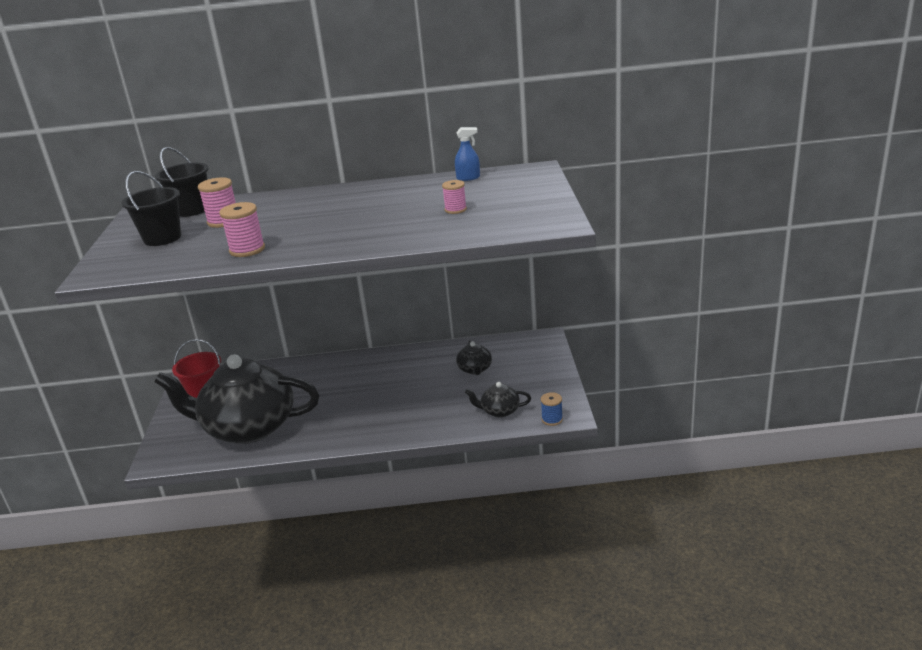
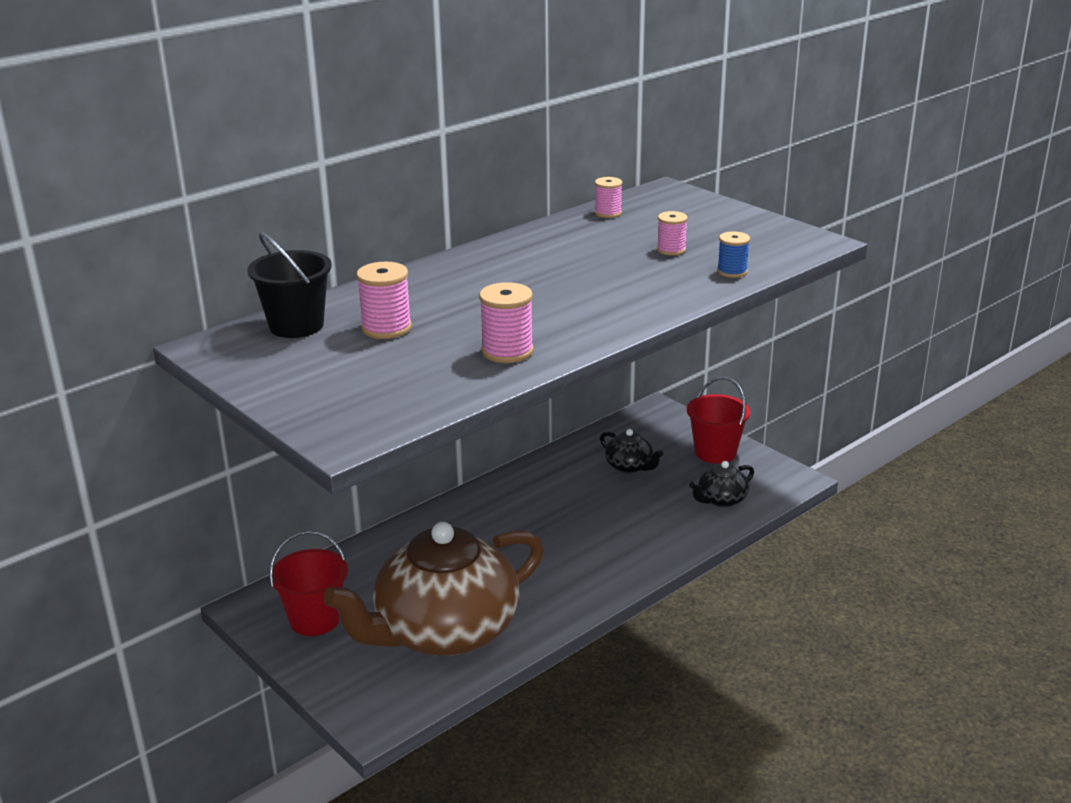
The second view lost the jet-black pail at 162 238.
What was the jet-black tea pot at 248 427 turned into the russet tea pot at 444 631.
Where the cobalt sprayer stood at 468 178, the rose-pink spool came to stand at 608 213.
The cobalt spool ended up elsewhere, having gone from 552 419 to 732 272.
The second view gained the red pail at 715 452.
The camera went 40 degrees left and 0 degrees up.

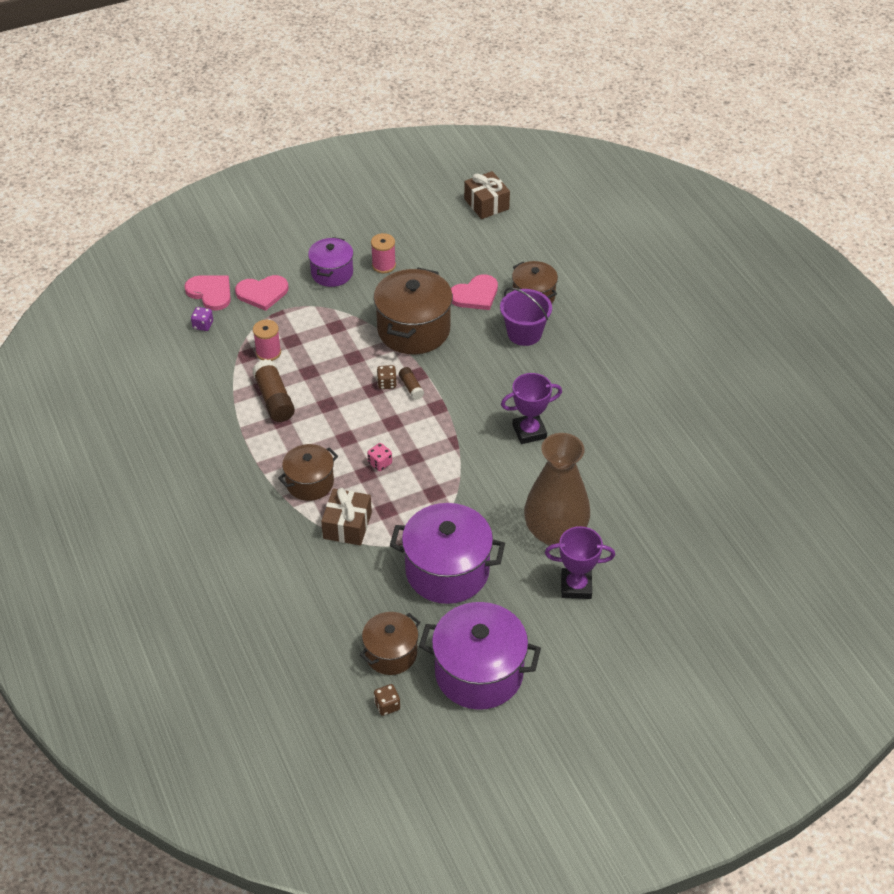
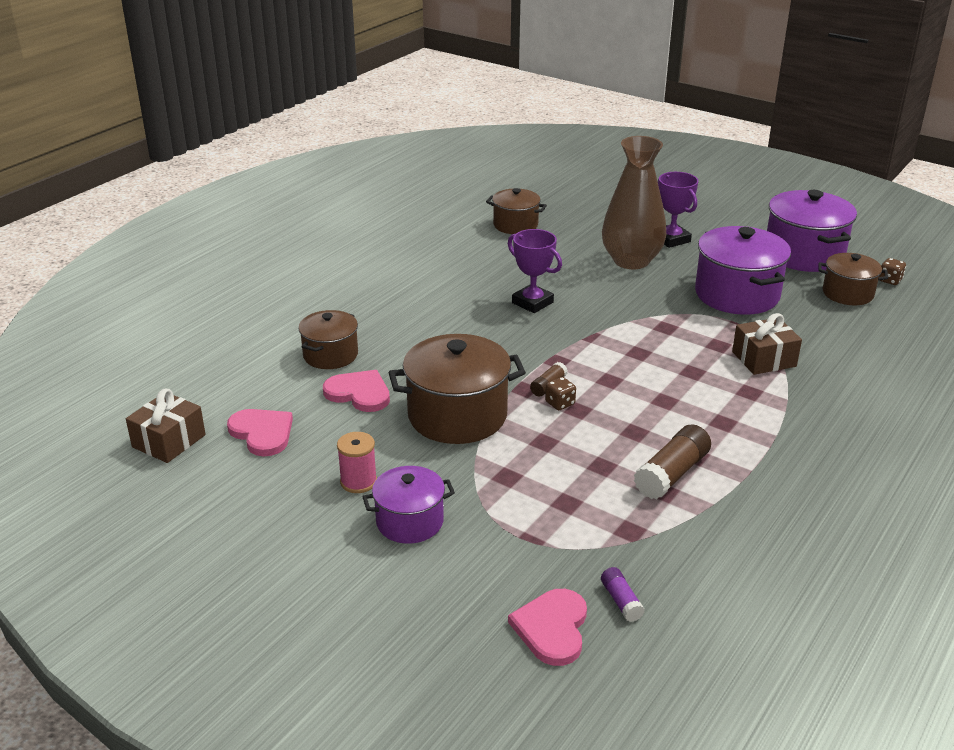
Where the violet die stood at 203 325, the violet glue came to stand at 621 601.
The rose-pink love heart ended up elsewhere, having gone from 262 293 to 262 433.
The second view lost the rose-pink spool at 268 352.
The russet cooking pot ended up elsewhere, having gone from 310 483 to 515 225.
The second view lost the rose-pink die at 380 463.
The second view lost the violet pail at 524 333.
The camera went 120 degrees left and 15 degrees down.

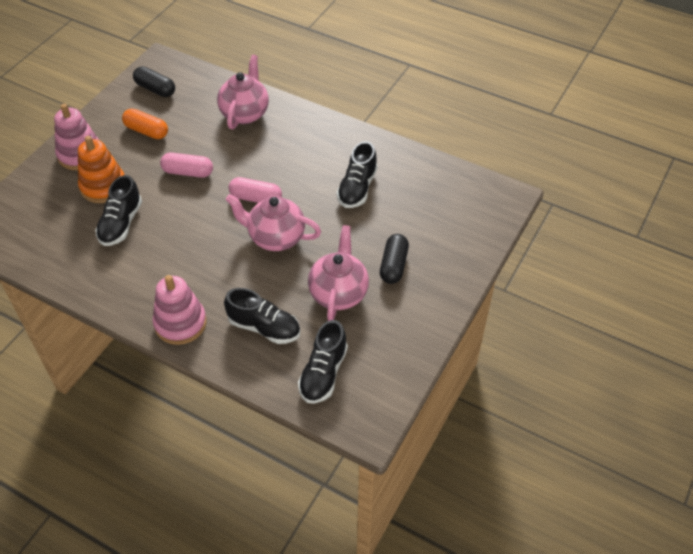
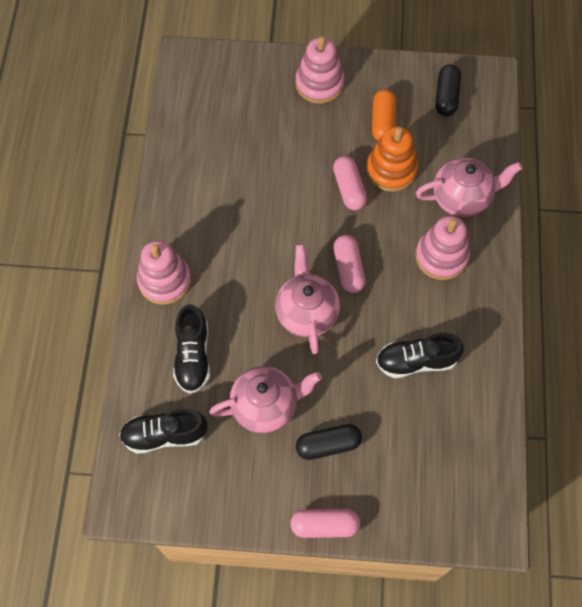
The orange ring stacker ended up elsewhere, having gone from 103 186 to 391 170.
The second view lost the jet-black lace-up shoe at 121 224.
The second view gained the rose-pink pill shape at 324 525.
The second view gained the rose-pink ring stacker at 441 256.
The camera went 65 degrees right and 15 degrees up.

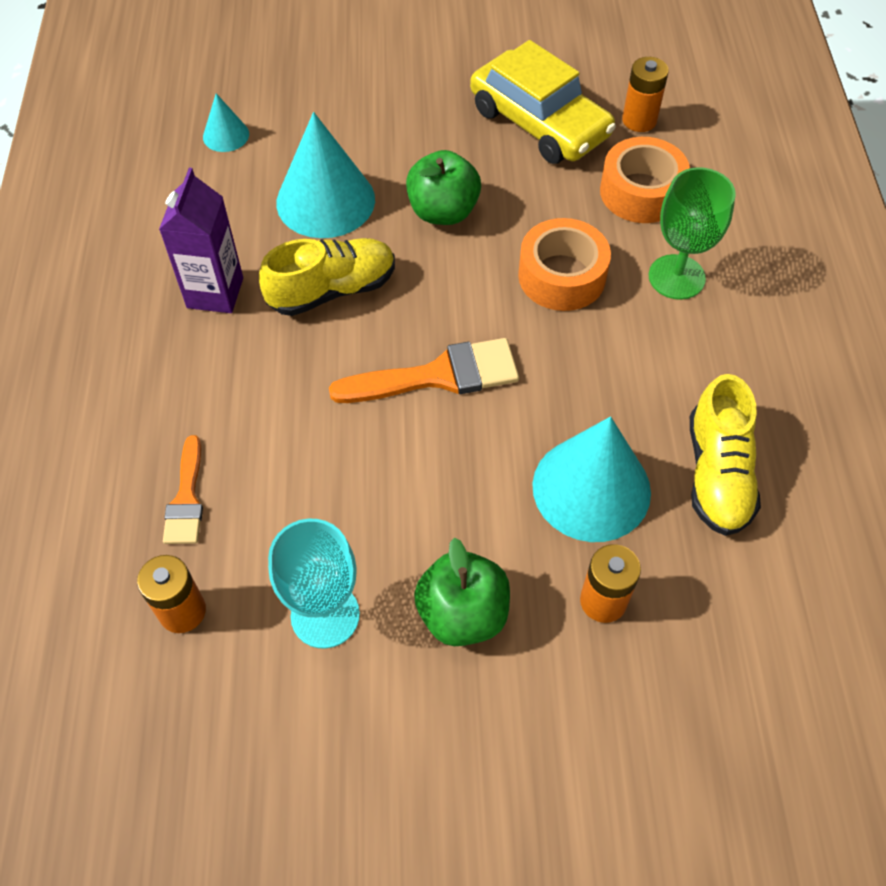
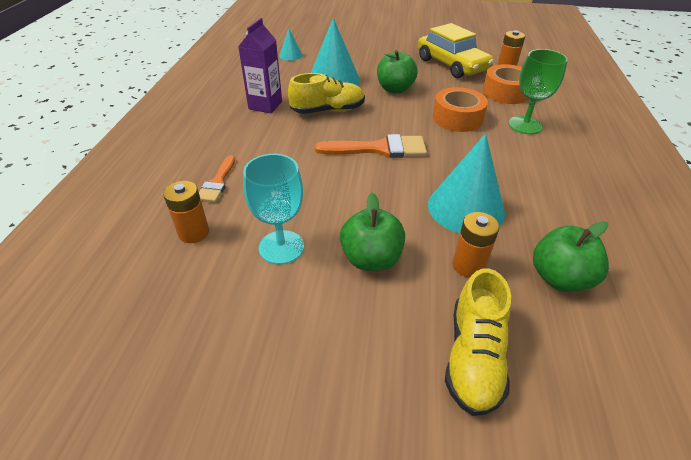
The yellow lace-up shoe ended up elsewhere, having gone from 717 474 to 473 357.
The second view gained the leaf-green toy apple at 559 278.
The camera went 10 degrees right and 15 degrees down.

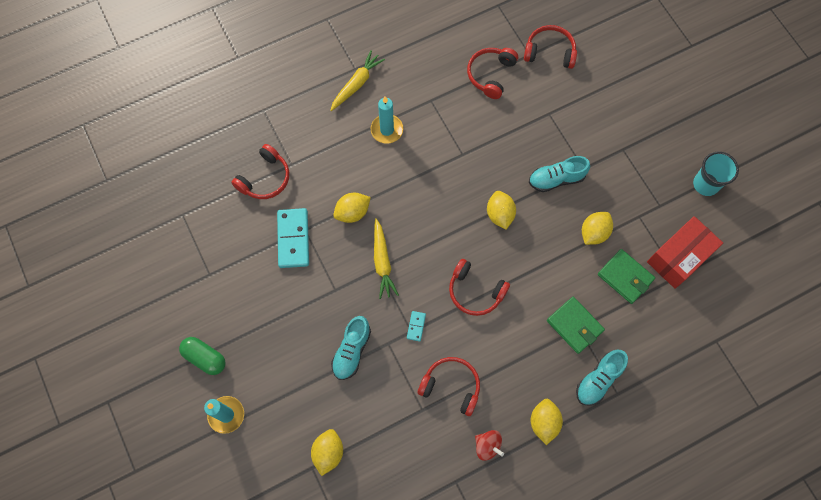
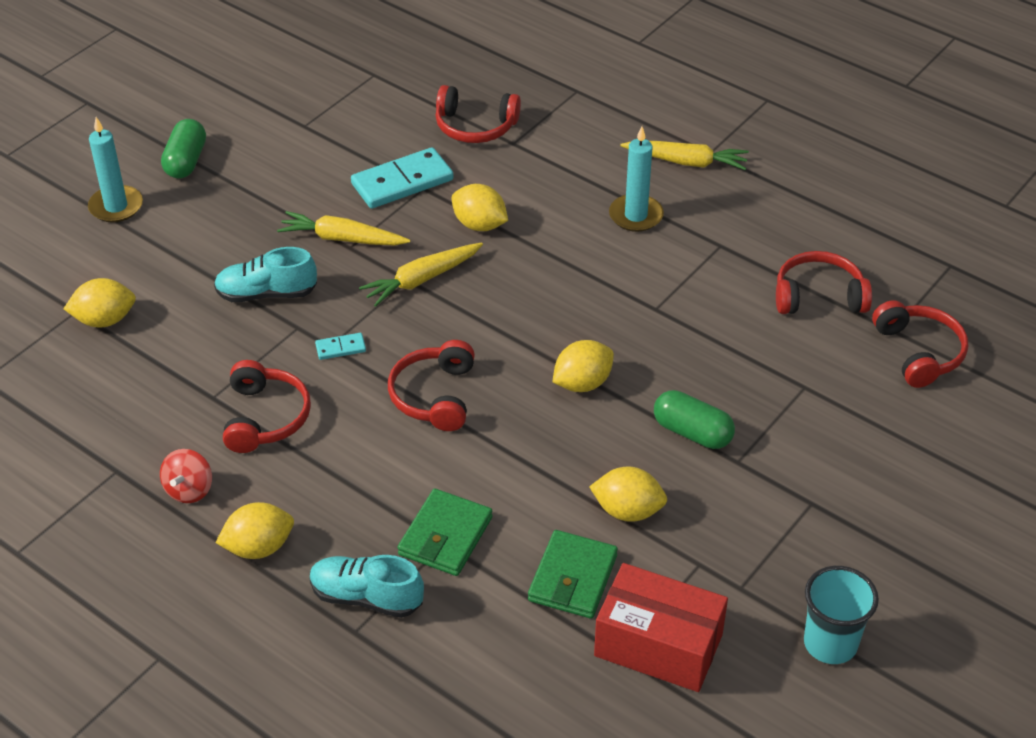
Where the turquoise lace-up shoe stood at 556 179, the leaf-green pill shape came to stand at 692 432.
The second view gained the yellow root vegetable at 342 238.
The camera went 65 degrees right and 25 degrees down.

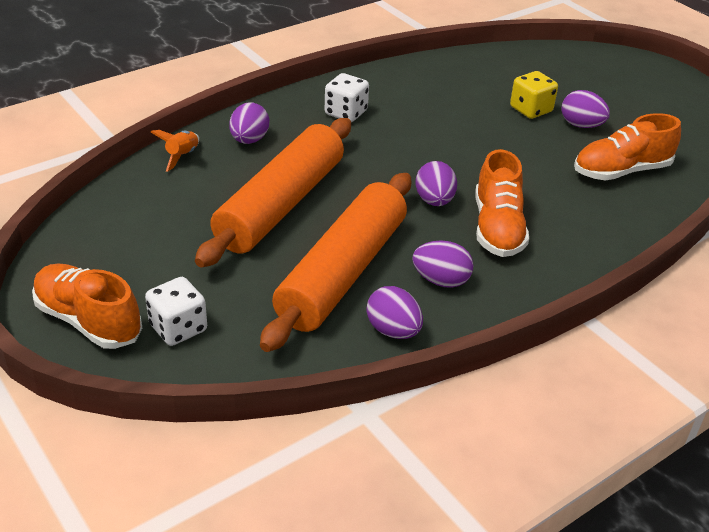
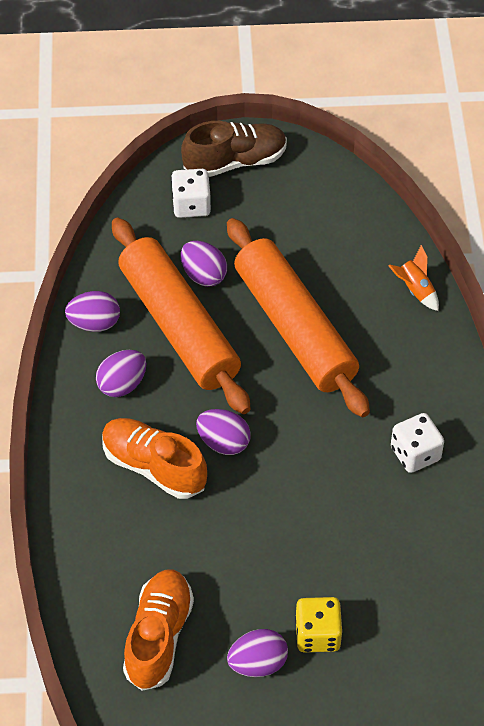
What was the orange lace-up shoe at 88 321 turned into the russet lace-up shoe at 235 162.
The violet egg ended up elsewhere, having gone from 249 140 to 203 275.
The camera went 125 degrees right and 15 degrees up.

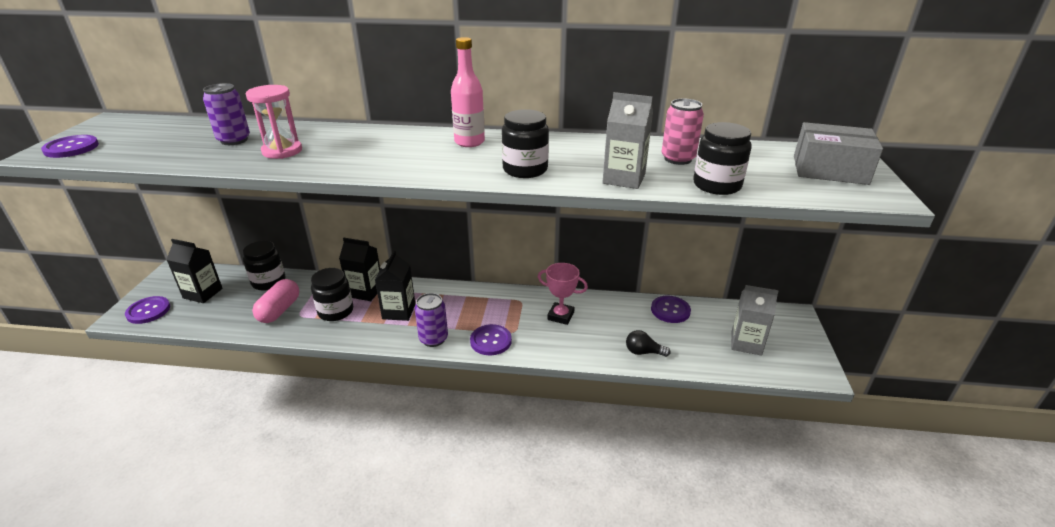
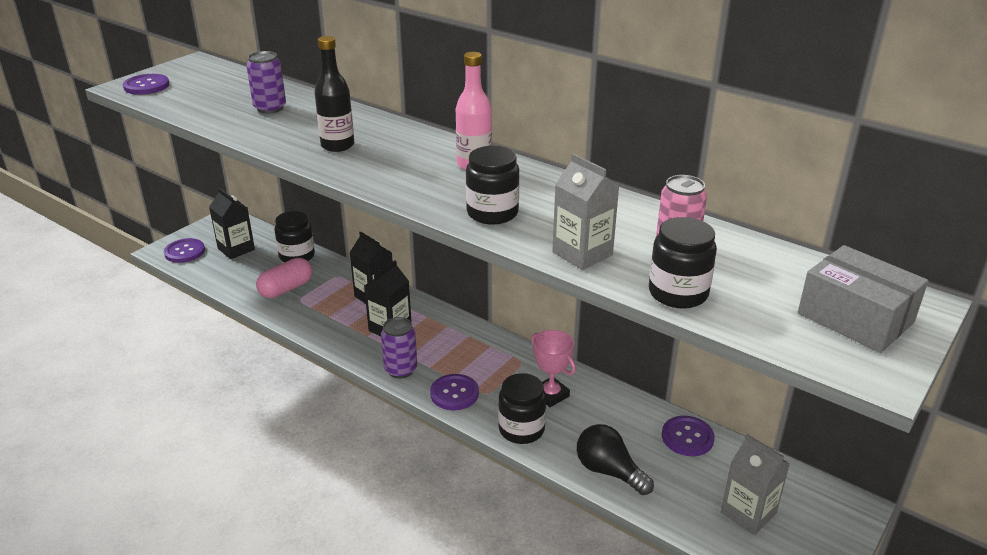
The second view lost the rose-pink hourglass at 282 151.
The jet-black jar ended up elsewhere, having gone from 335 311 to 521 429.
The size of the jet-black bulb at 643 352 changed by a factor of 1.54.
The second view gained the jet-black bottle at 337 145.
The camera went 30 degrees right and 0 degrees up.

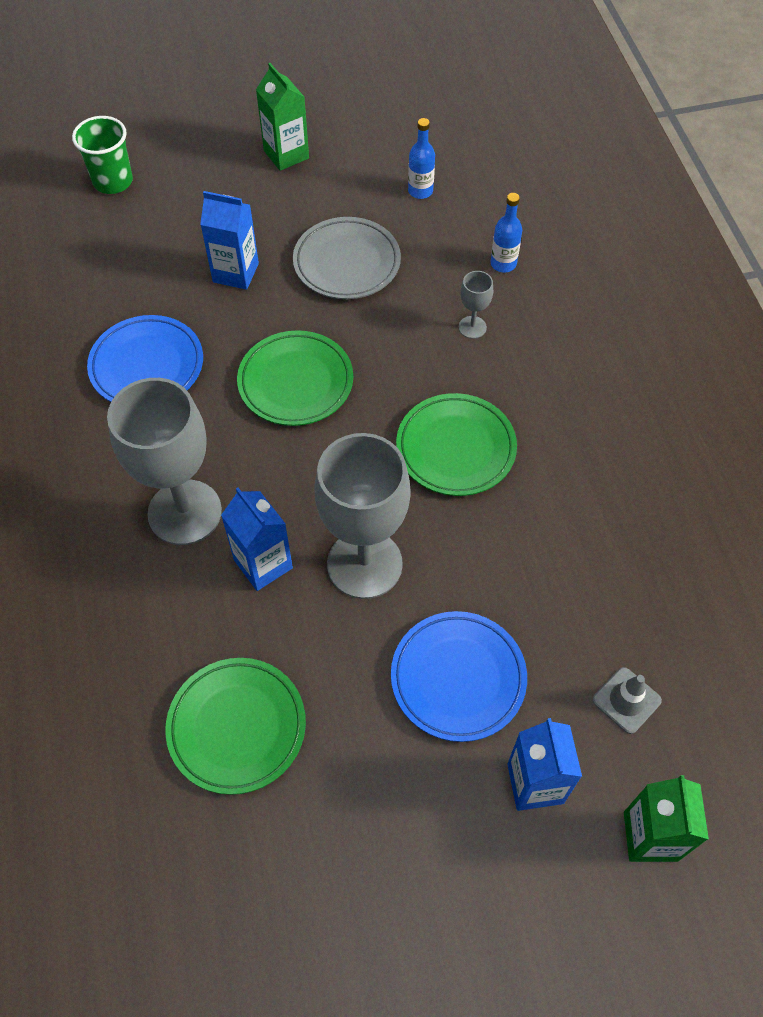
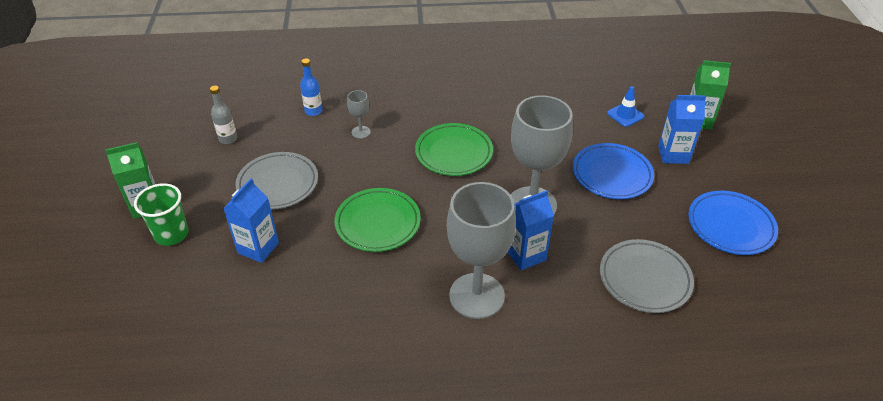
The leaf-green beaker ended up elsewhere, having gone from 113 181 to 171 234.
The cobalt dinner plate ended up elsewhere, having gone from 147 366 to 730 226.
What was the leaf-green dinner plate at 237 727 turned into the grey dinner plate at 644 279.
What was the cobalt bottle at 420 191 turned into the grey bottle at 228 139.
What was the grey traffic cone at 626 700 turned into the cobalt traffic cone at 625 115.
The camera went 80 degrees left and 15 degrees down.

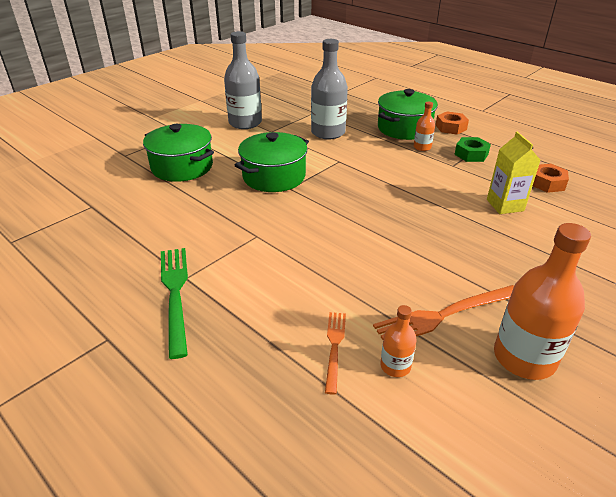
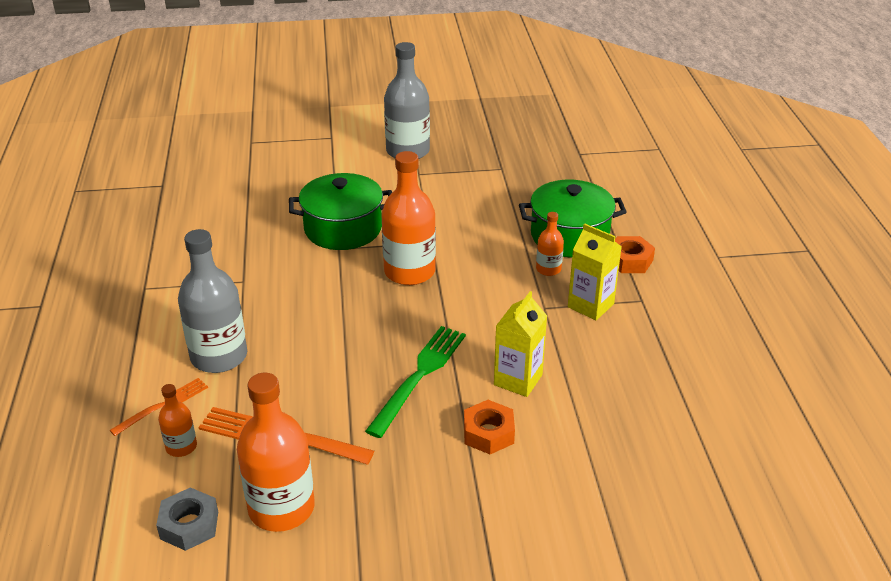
The second view lost the leaf-green cooking pot at 182 167.
The leaf-green dinner fork ended up elsewhere, having gone from 175 294 to 419 376.
The grey bottle ended up elsewhere, having gone from 328 132 to 219 356.
Where the leaf-green nut stood at 471 154, the yellow juice carton came to stand at 590 305.
The orange nut ended up elsewhere, having gone from 547 183 to 488 433.
The second view gained the grey nut at 189 525.
The second view gained the orange bottle at 409 272.
The camera went 40 degrees right and 0 degrees up.

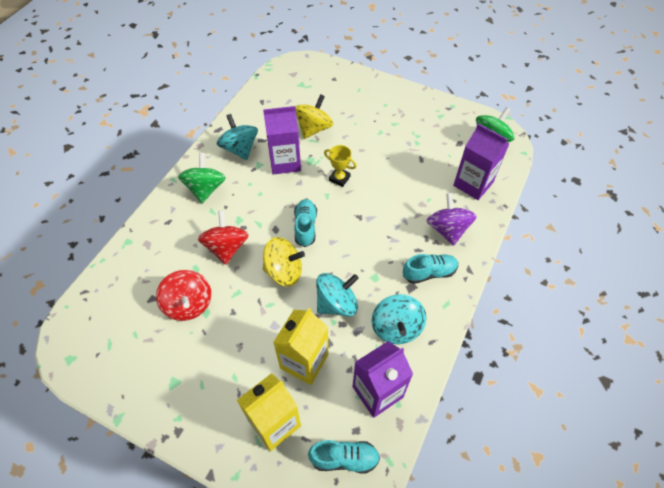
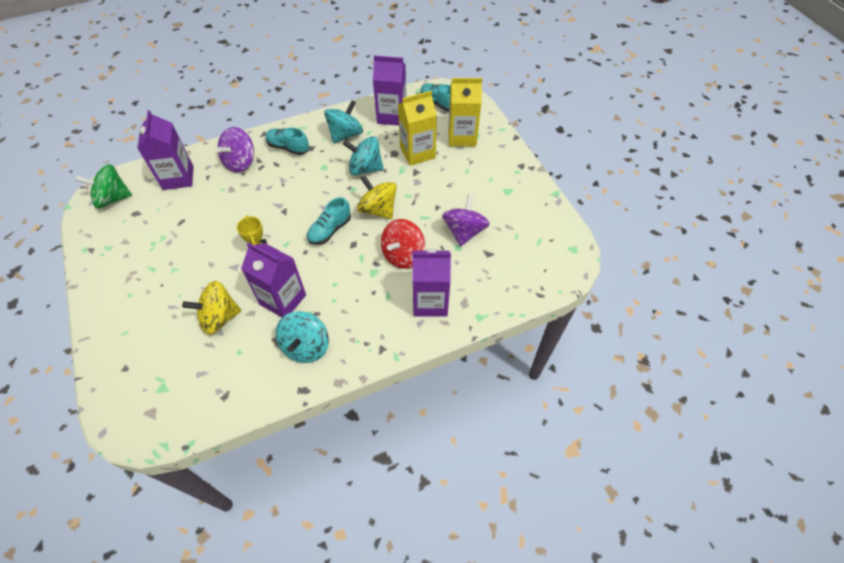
What was the red spinning top at 188 304 turned into the violet spinning top at 464 231.
The second view lost the leaf-green spinning top at 205 189.
The second view gained the violet juice carton at 430 302.
The camera went 140 degrees left and 0 degrees up.

